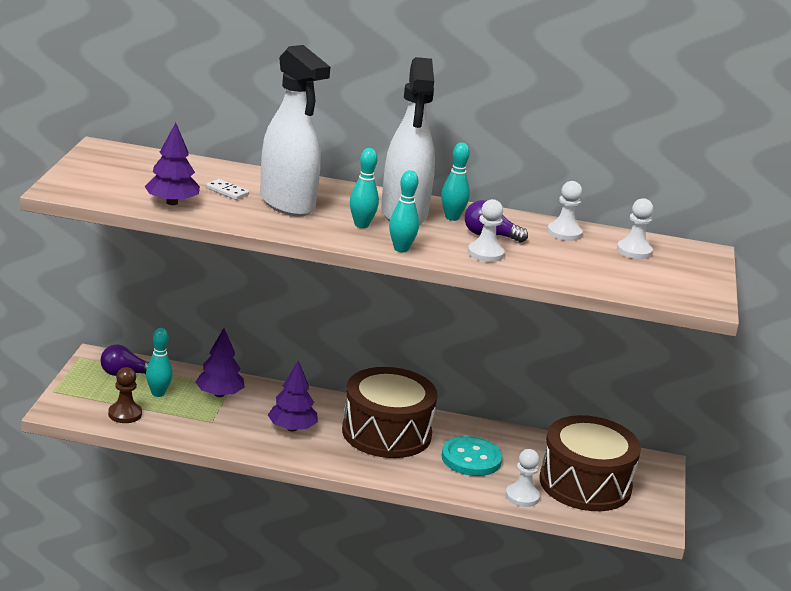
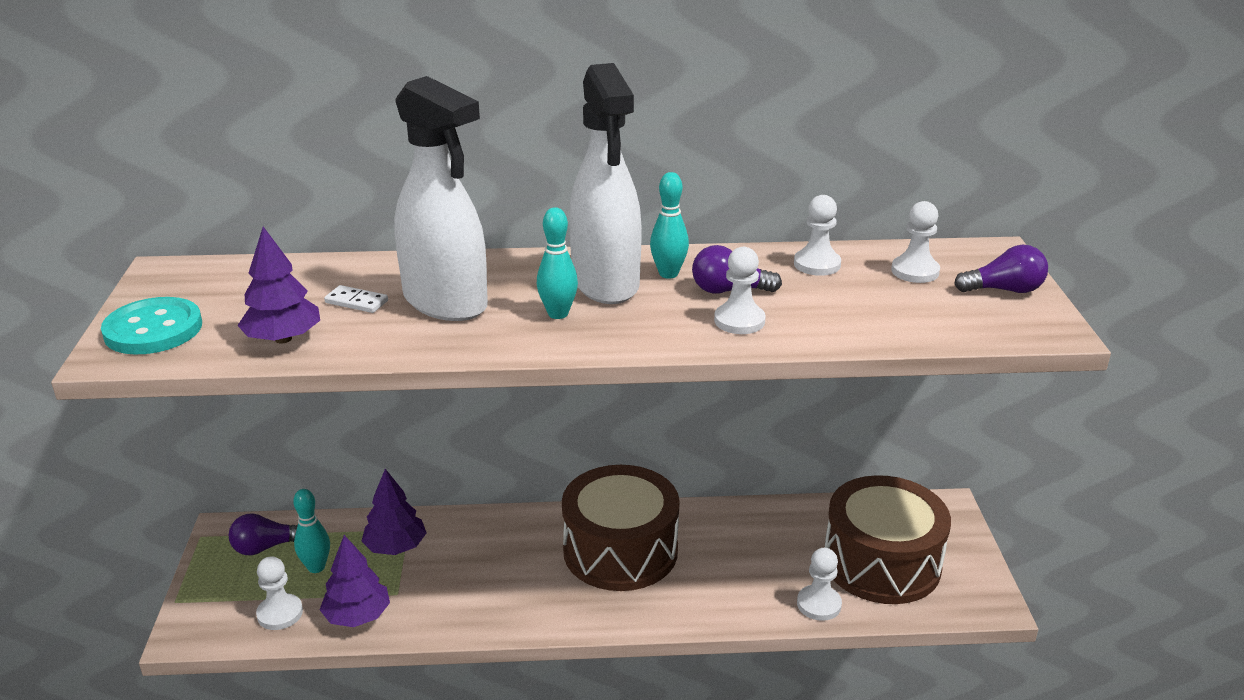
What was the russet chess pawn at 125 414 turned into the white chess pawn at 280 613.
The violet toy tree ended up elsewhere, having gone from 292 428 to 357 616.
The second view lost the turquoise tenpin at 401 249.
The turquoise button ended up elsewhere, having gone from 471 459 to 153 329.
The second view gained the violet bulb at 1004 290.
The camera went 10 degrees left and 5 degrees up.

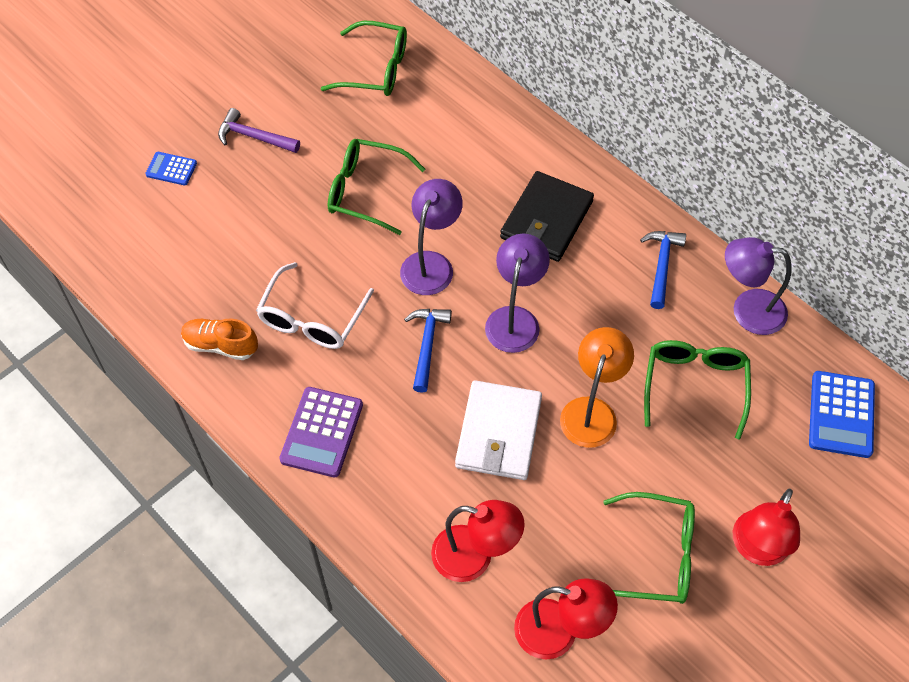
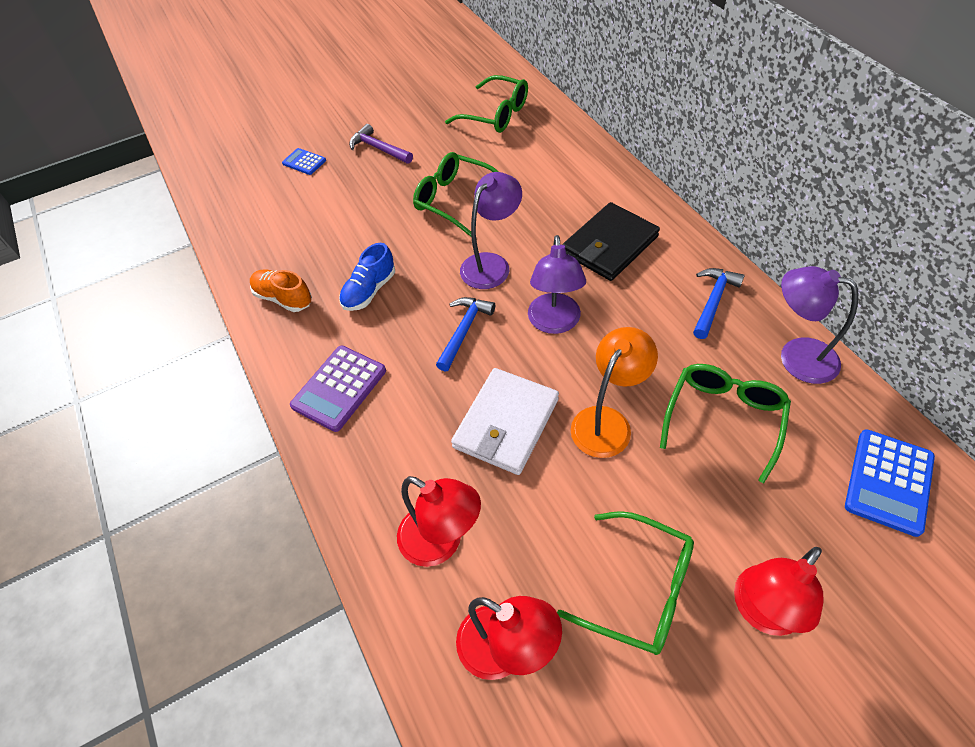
Where the white eyeglasses stood at 312 319, the cobalt lace-up shoe came to stand at 369 291.
The violet desk lamp at 515 319 ended up facing another way, 150 degrees clockwise from before.
The camera went 20 degrees right and 5 degrees down.

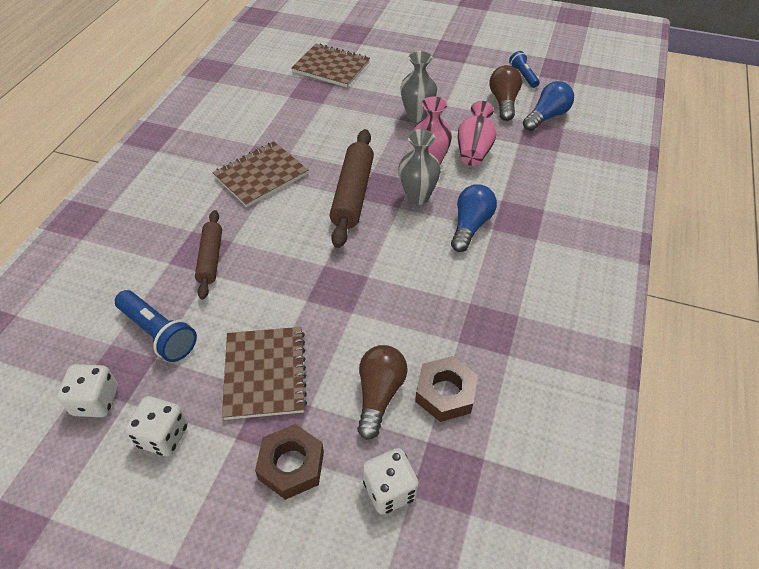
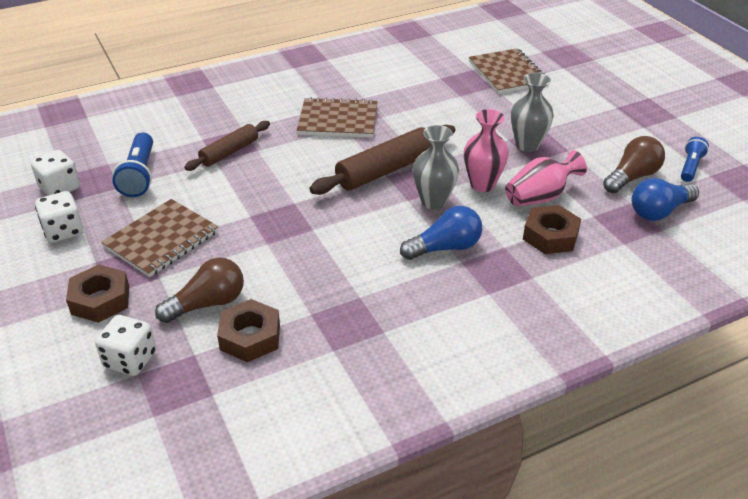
The cobalt bulb at 546 117 ended up facing another way, 150 degrees clockwise from before.
The second view gained the russet nut at 550 236.
The camera went 45 degrees right and 10 degrees down.

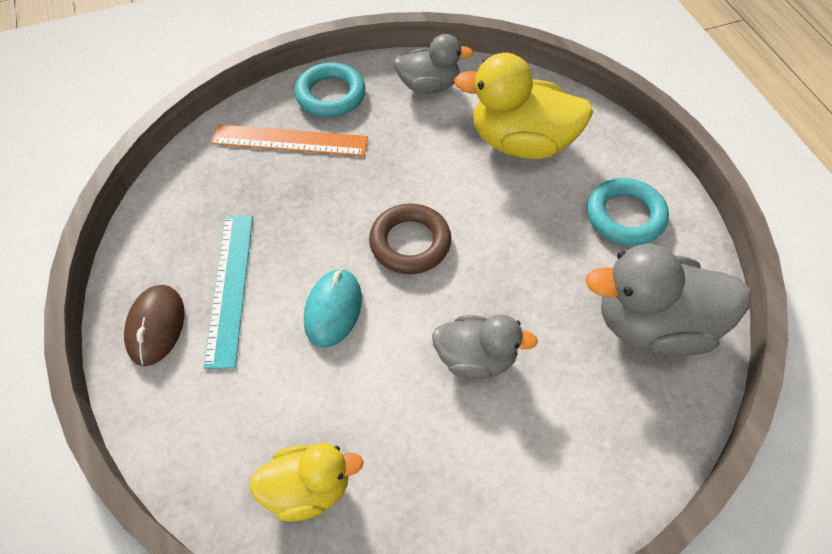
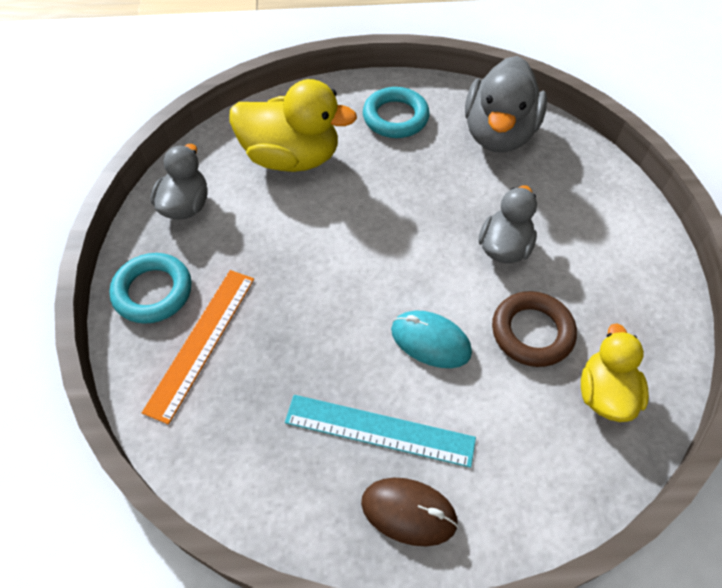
The russet ring ended up elsewhere, having gone from 410 243 to 532 332.
The yellow toy duck at 521 143 ended up facing another way, 105 degrees counterclockwise from before.
The camera went 75 degrees left and 0 degrees up.

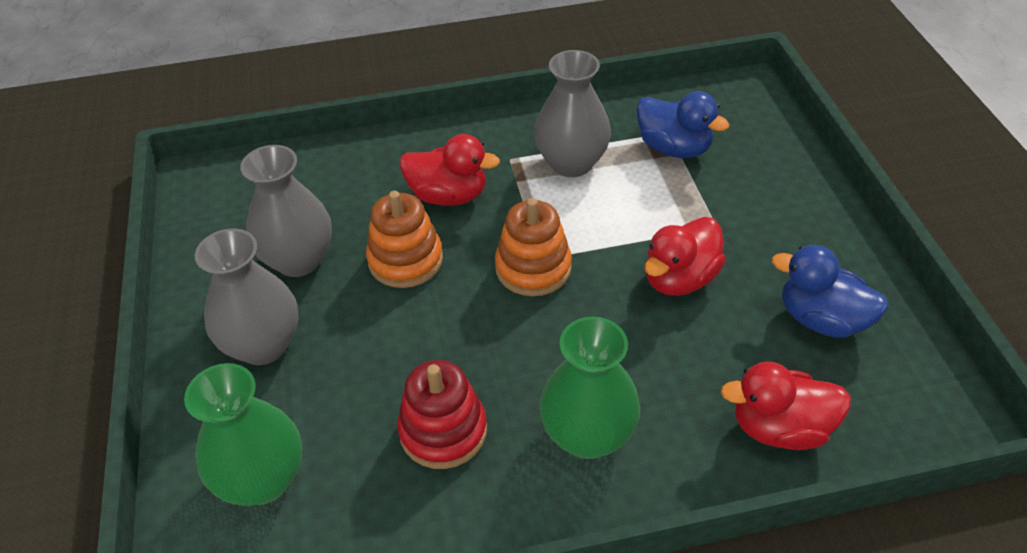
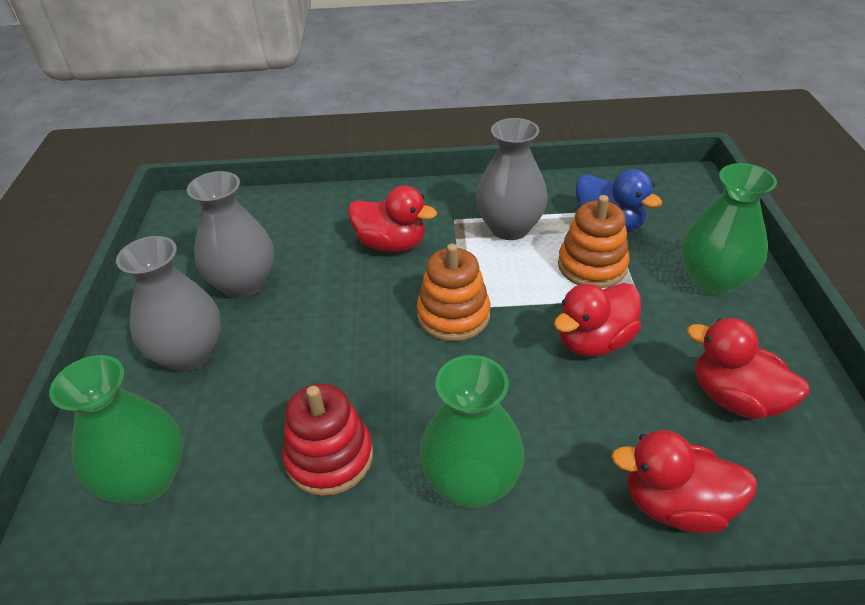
The orange ring stacker ended up elsewhere, having gone from 405 260 to 592 266.
What was the cobalt toy duck at 821 319 turned into the red toy duck at 735 398.
The second view gained the leaf-green tall vase at 713 281.
The camera went 10 degrees right and 5 degrees down.

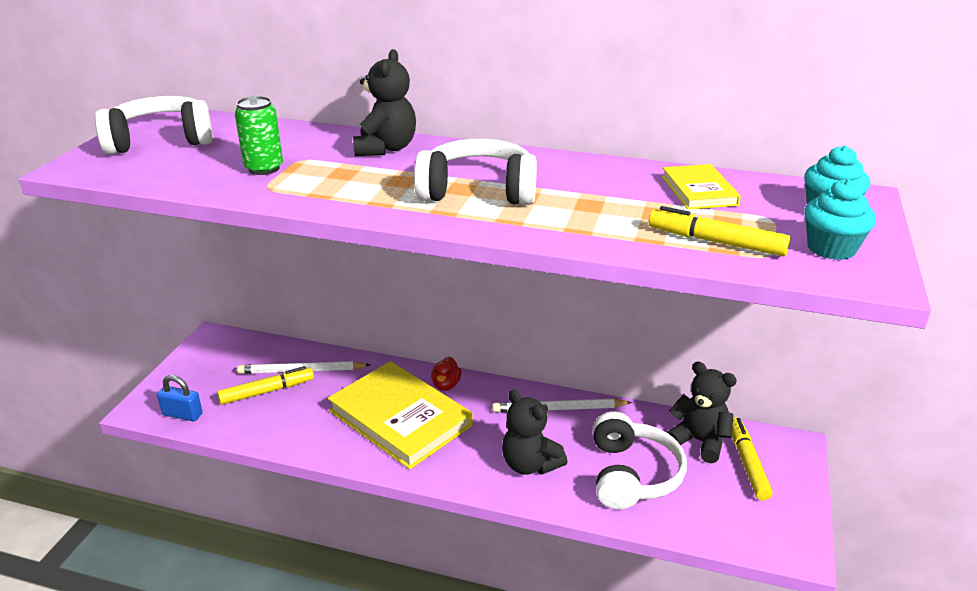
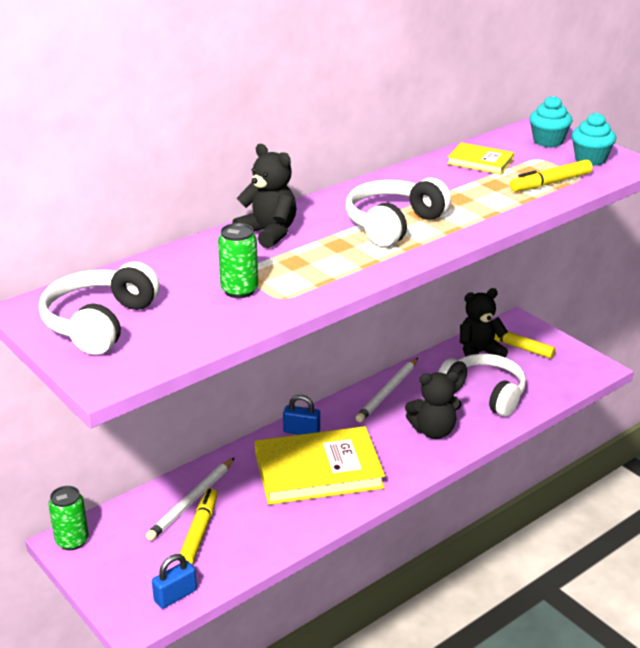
Where the red toy duck stood at 446 385, the cobalt lock came to stand at 301 431.
The second view gained the leaf-green can at 72 541.
The camera went 55 degrees left and 0 degrees up.

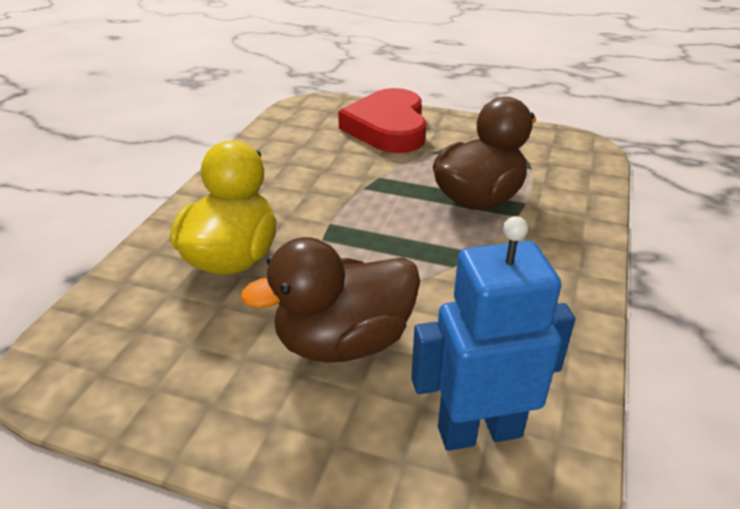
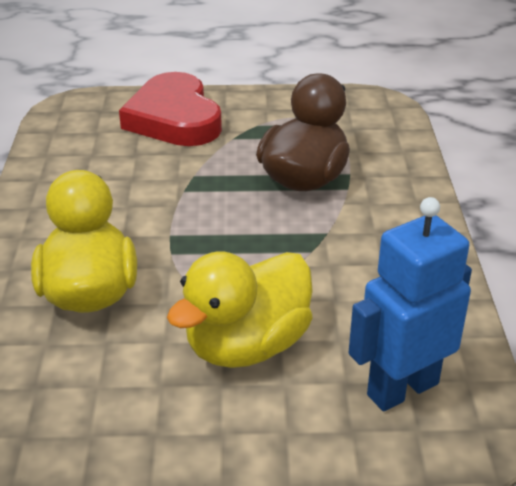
What was the russet toy duck at 344 341 turned into the yellow toy duck at 247 345.
The camera went 20 degrees left and 0 degrees up.

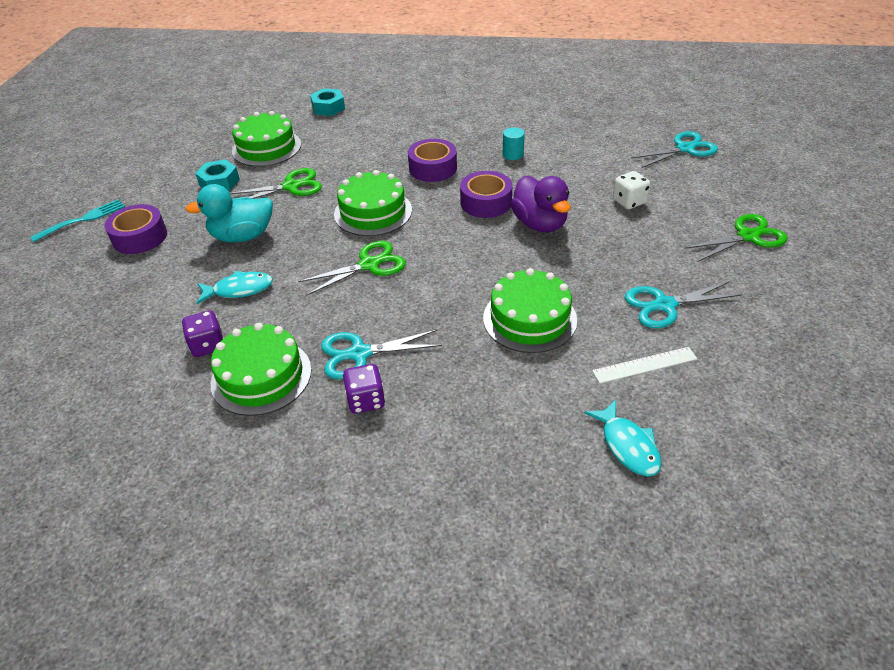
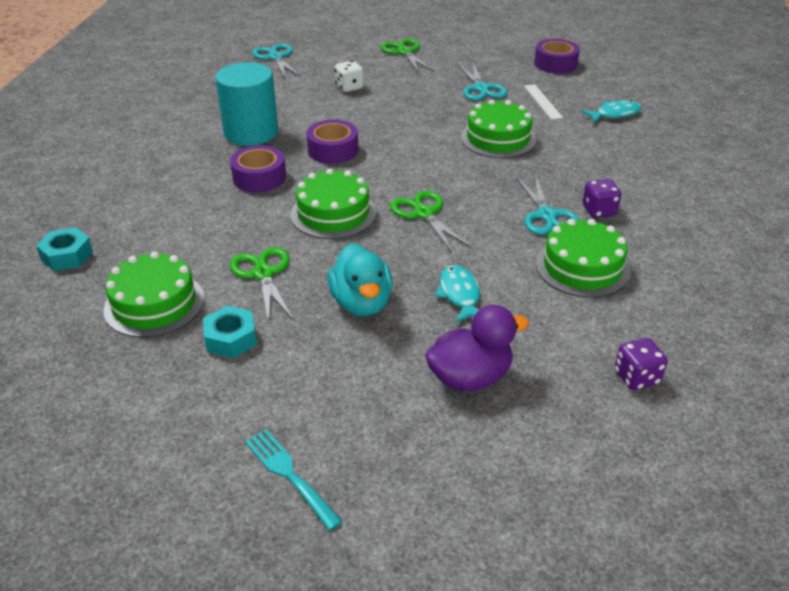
The violet sticky tape ended up elsewhere, having gone from 140 237 to 555 64.
The violet die ended up elsewhere, having gone from 208 345 to 636 377.
The size of the turquoise cylinder at 513 154 changed by a factor of 2.47.
The violet toy duck ended up elsewhere, having gone from 539 224 to 470 377.
The camera went 90 degrees left and 5 degrees down.

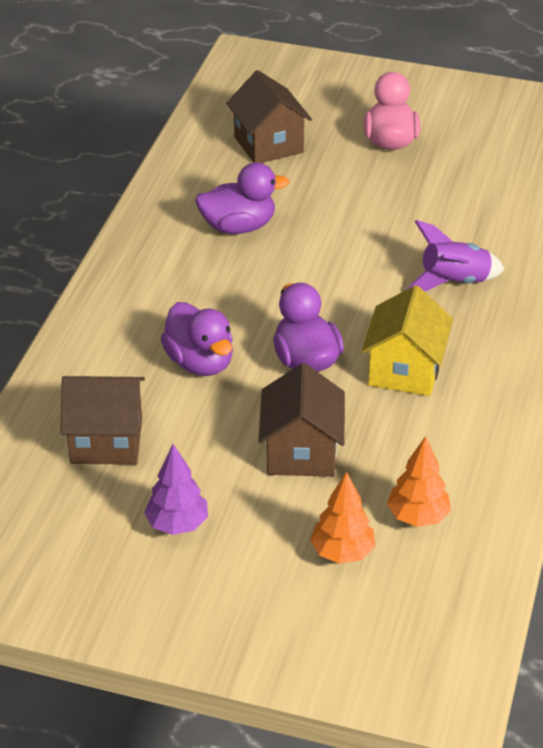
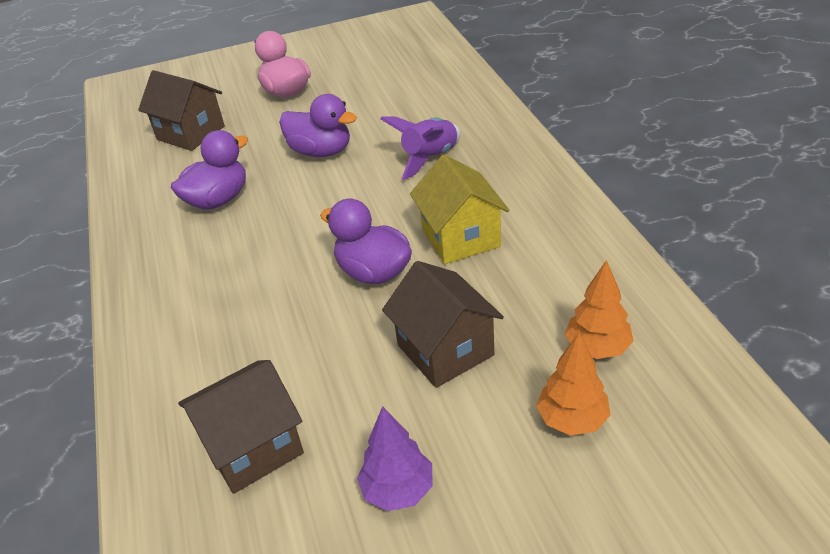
The violet toy duck ended up elsewhere, having gone from 200 362 to 321 151.
The camera went 30 degrees left and 0 degrees up.

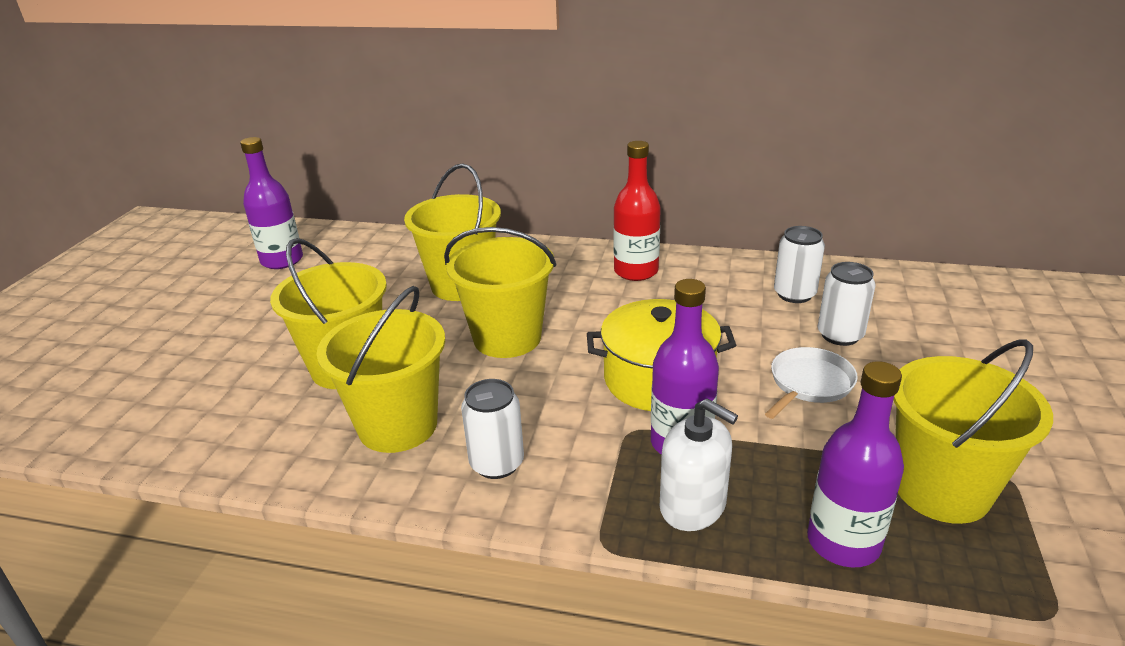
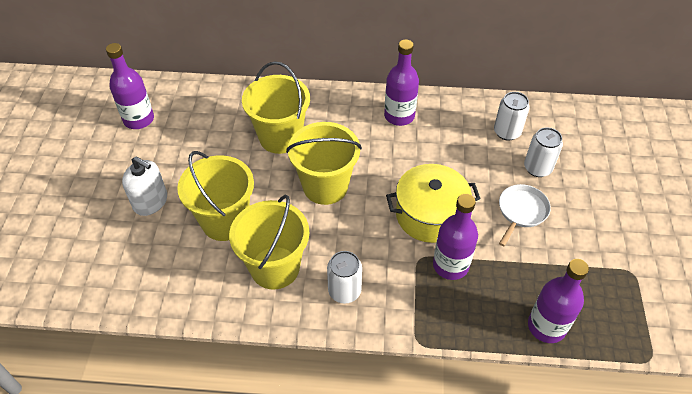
What was the red bottle at 636 271 turned into the violet bottle at 399 116.
The white soap pump ended up elsewhere, having gone from 693 506 to 150 201.
The second view lost the yellow pail at 941 489.
The camera went 10 degrees left and 20 degrees up.

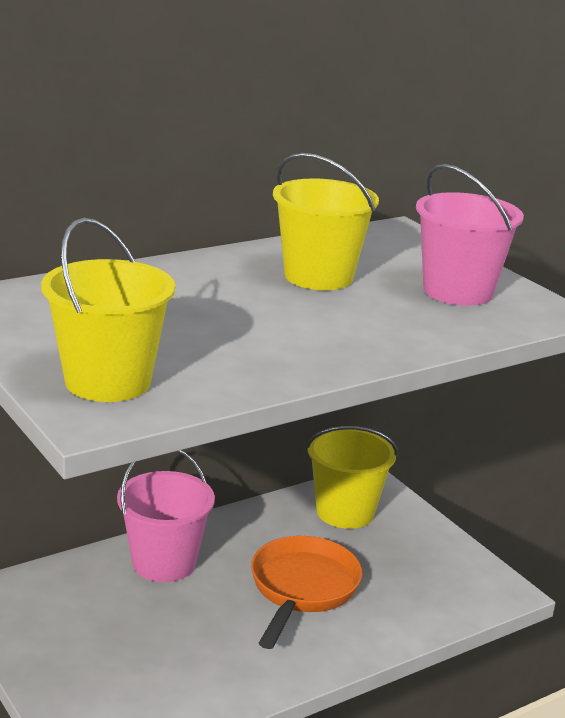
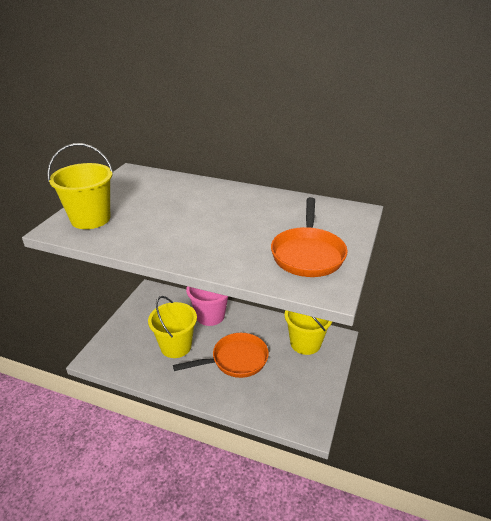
The yellow pail ended up elsewhere, having gone from 318 276 to 176 346.
Where the rose-pink pail stood at 458 291, the orange frying pan came to stand at 307 254.
The camera went 55 degrees right and 10 degrees up.

